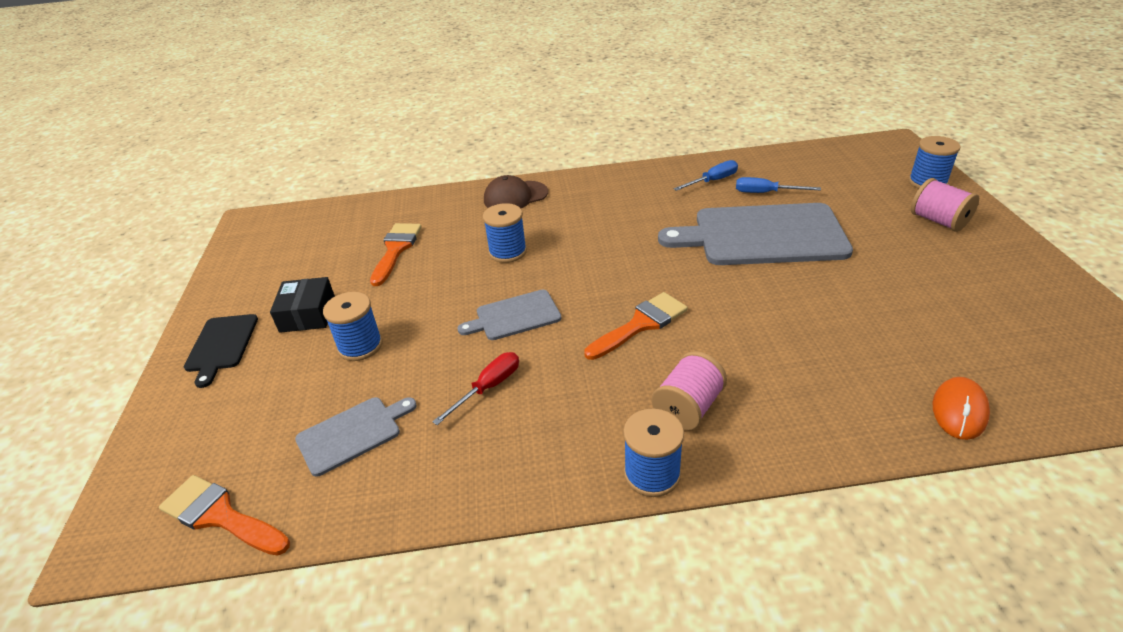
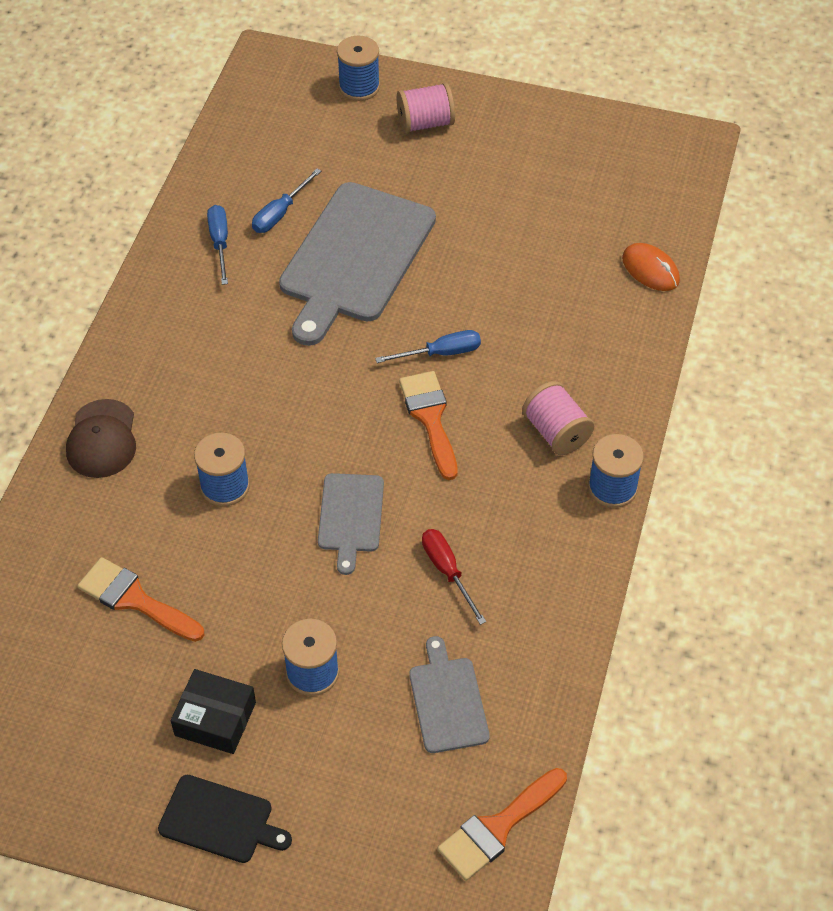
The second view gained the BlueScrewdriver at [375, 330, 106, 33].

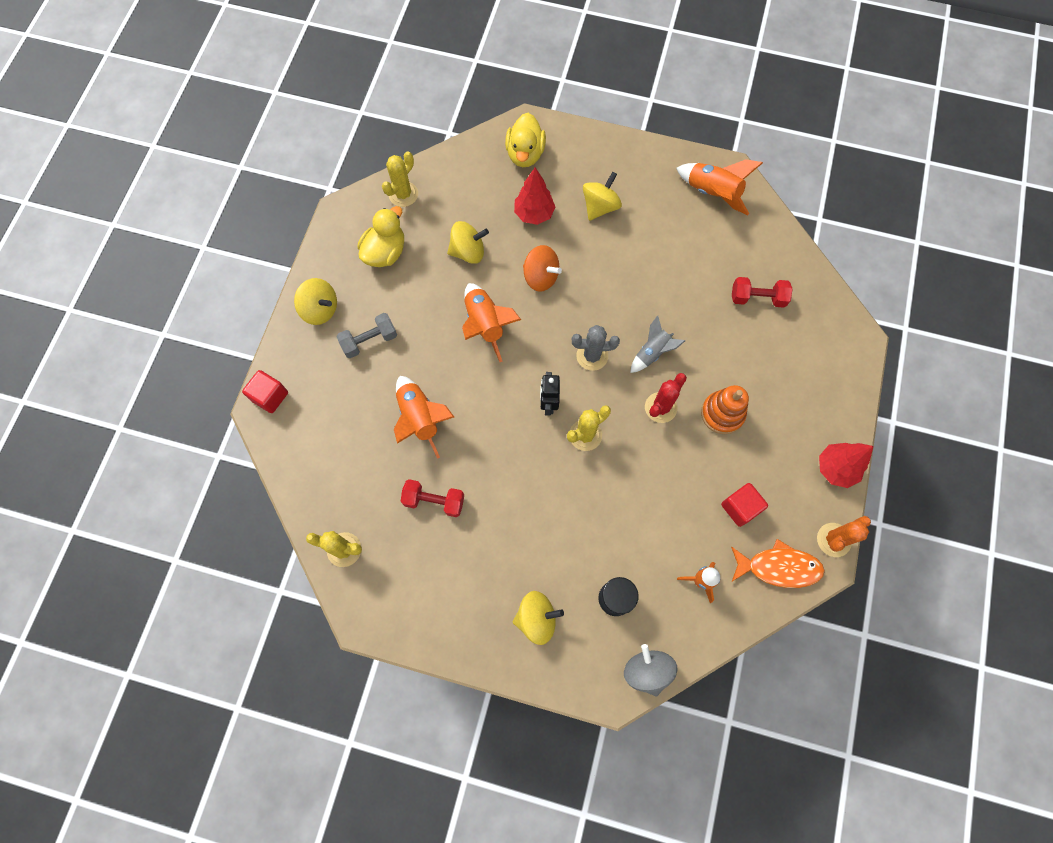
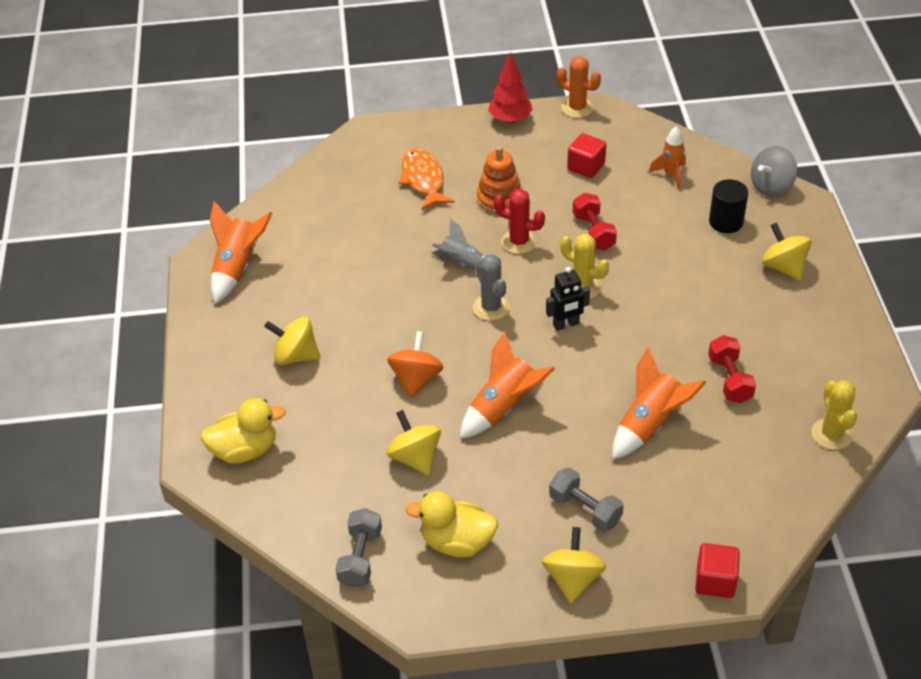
The second view lost the RedTree at [514, 167, 41, 58].
The OrangeFish ended up elsewhere, having gone from [731, 539, 94, 49] to [399, 148, 56, 62].
The RedDumbbell ended up elsewhere, having gone from [732, 277, 61, 31] to [573, 193, 44, 58].
Where the YellowCactus stood at [382, 151, 36, 56], the GreyDumbbell came to stand at [335, 508, 47, 79].

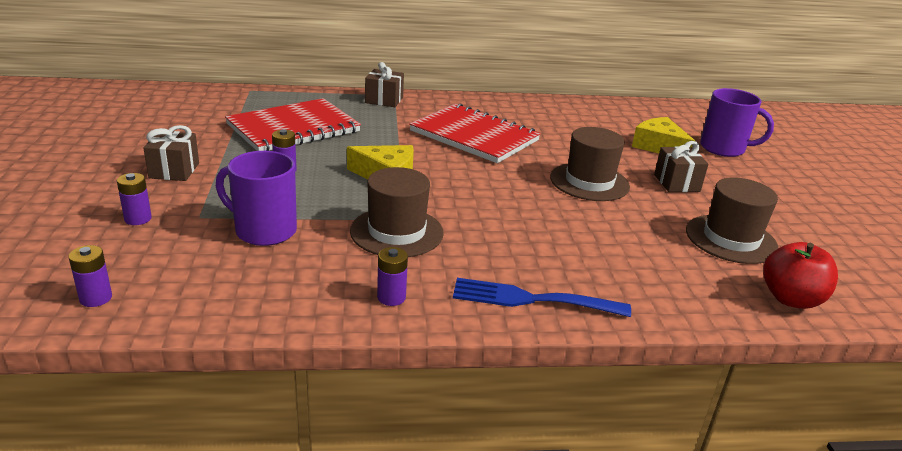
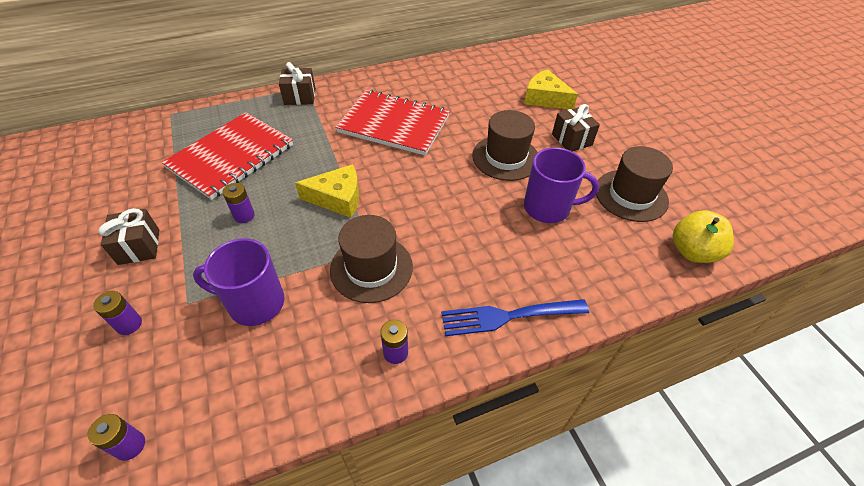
The PurpleMug ended up elsewhere, having gone from [700, 88, 74, 69] to [524, 147, 75, 76].
What was the RedApple at [763, 242, 75, 67] turned into the YellowApple at [673, 210, 61, 53].

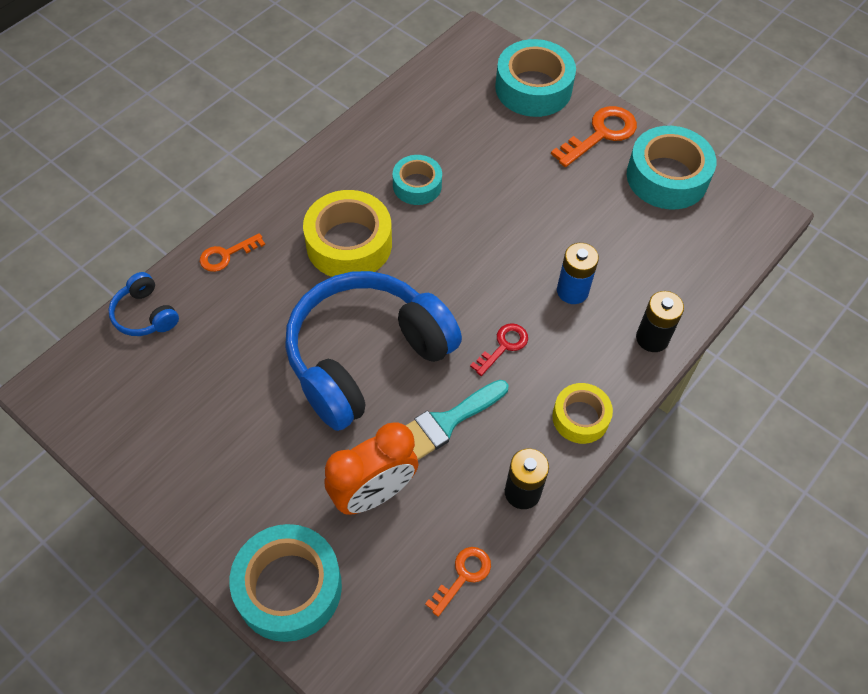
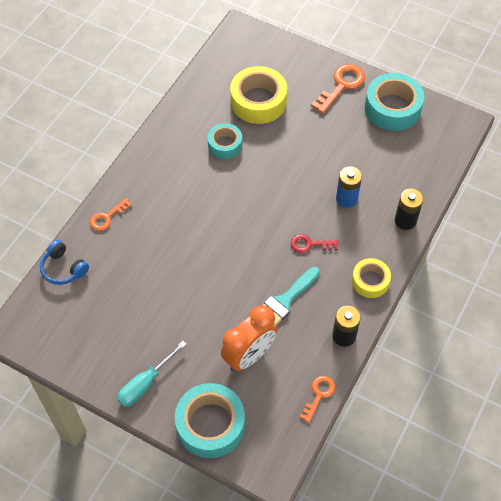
The second view lost the BlueHeadphones at [285, 271, 177, 160].
The second view lost the TurquoiseTape at [495, 39, 81, 78].
The second view gained the TurquoiseScrewdriver at [117, 341, 70, 66].
The YellowTape ended up elsewhere, having gone from [303, 190, 89, 87] to [230, 66, 57, 58].
The RedKey at [470, 323, 58, 53] ended up facing another way, 120 degrees counterclockwise from before.

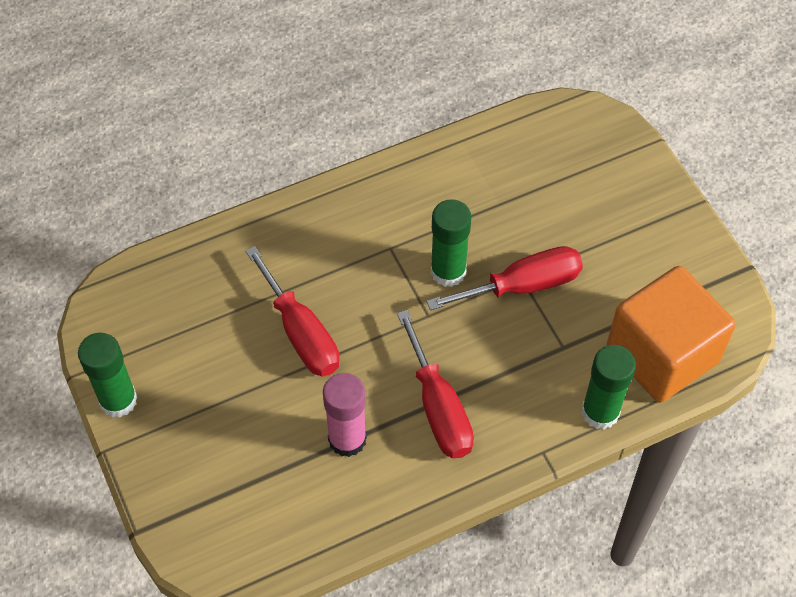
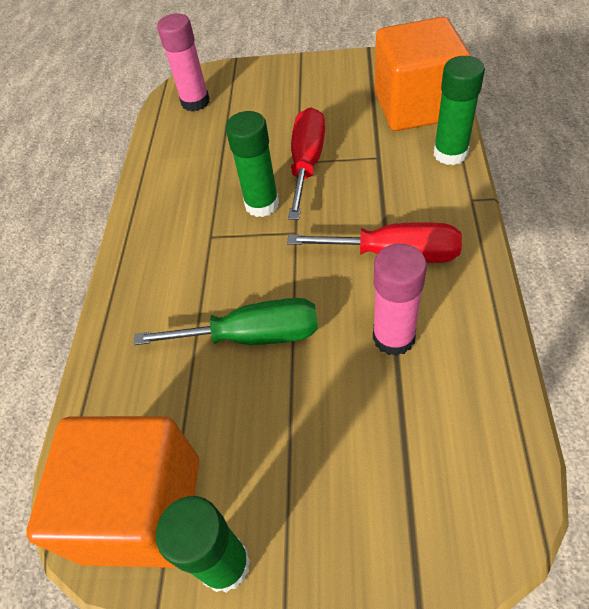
The second view gained the OrangeCube at [26, 416, 173, 152].
The second view gained the PinkGlueStick at [157, 14, 53, 97].
What was the RedScrewdriver at [245, 246, 95, 130] turned into the GreenScrewdriver at [134, 298, 184, 47].

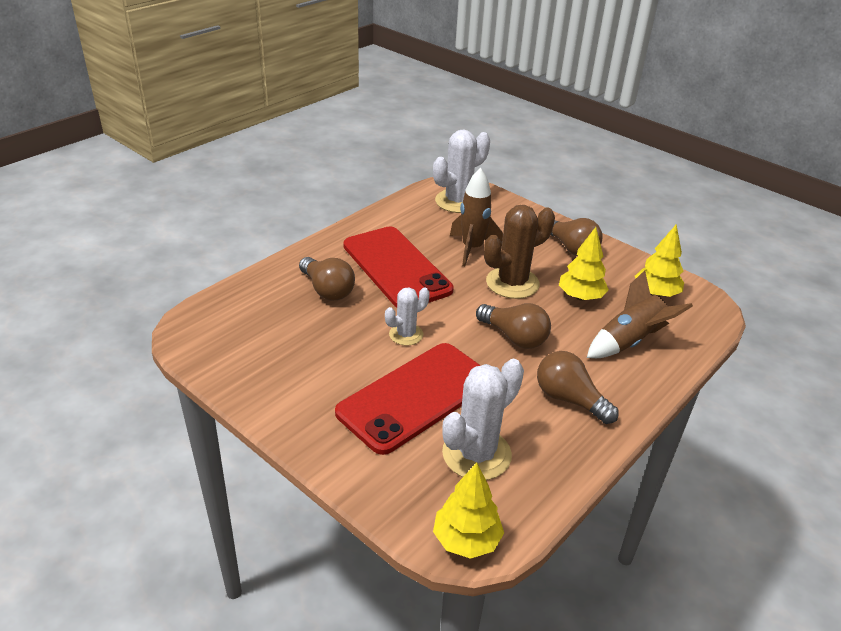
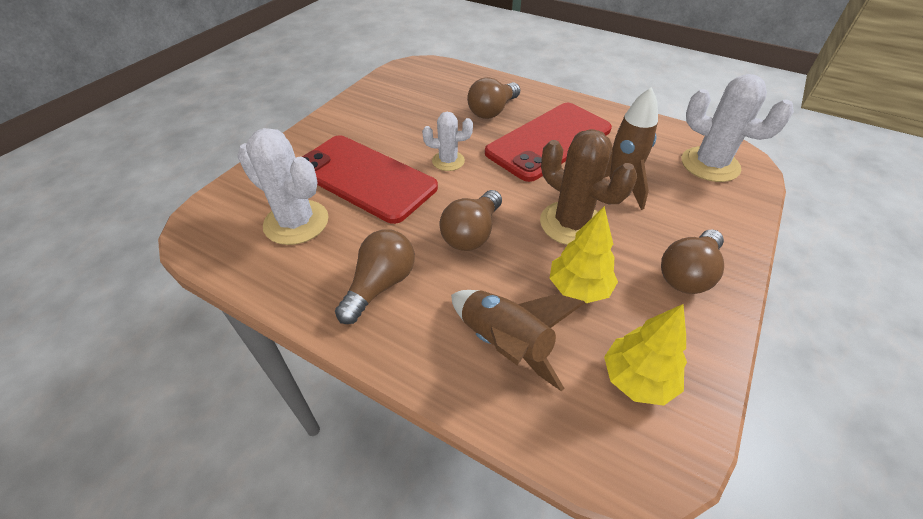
The second view lost the YellowTree at [433, 463, 71, 96].
The WhiteCactus at [385, 287, 45, 59] ended up facing another way, 45 degrees counterclockwise from before.

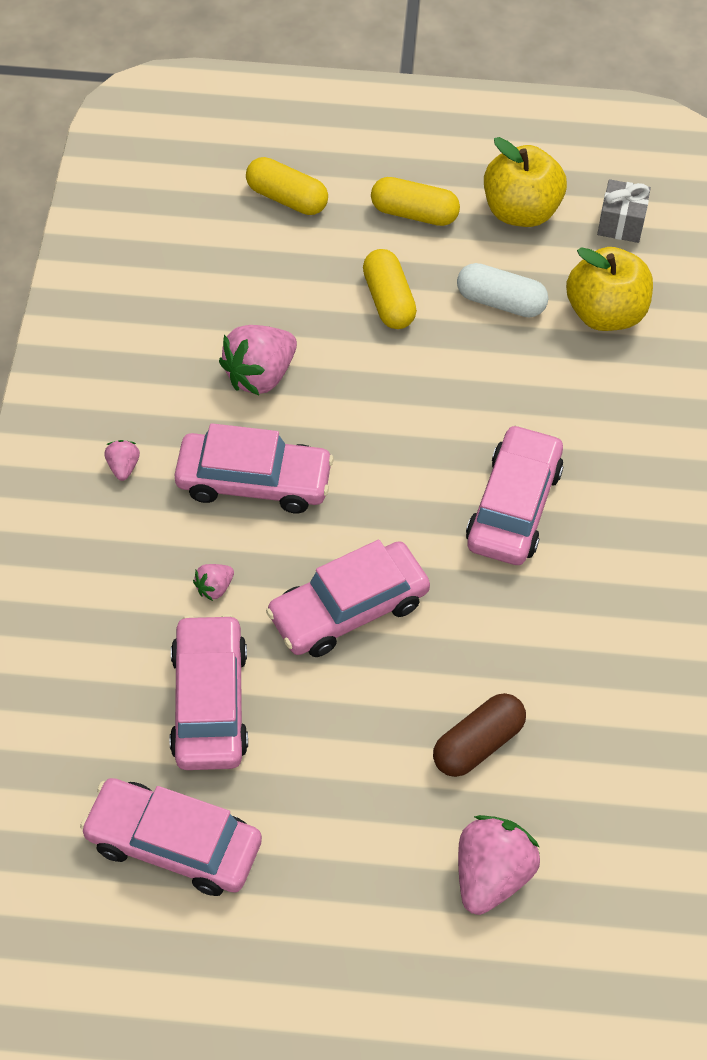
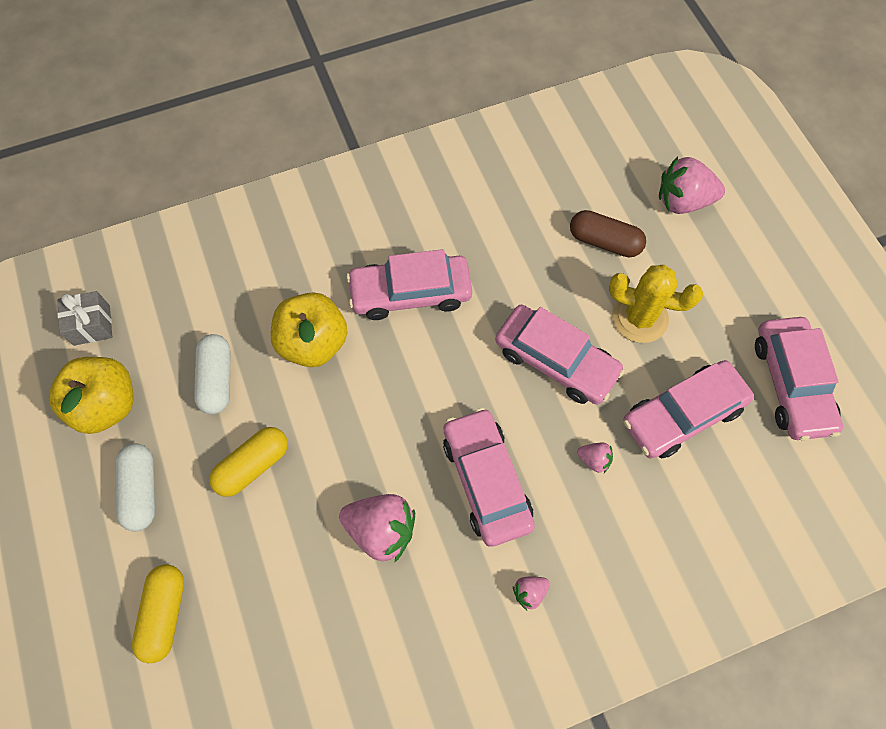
The second view gained the YellowCactus at [609, 265, 94, 78].
The YellowApple ended up elsewhere, having gone from [566, 247, 87, 84] to [271, 292, 77, 75].
What was the YellowCapsule at [371, 177, 89, 49] turned into the WhiteCapsule at [115, 443, 40, 88].

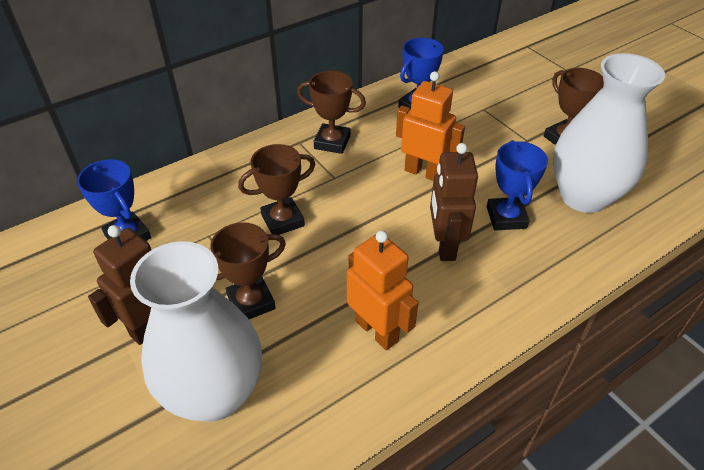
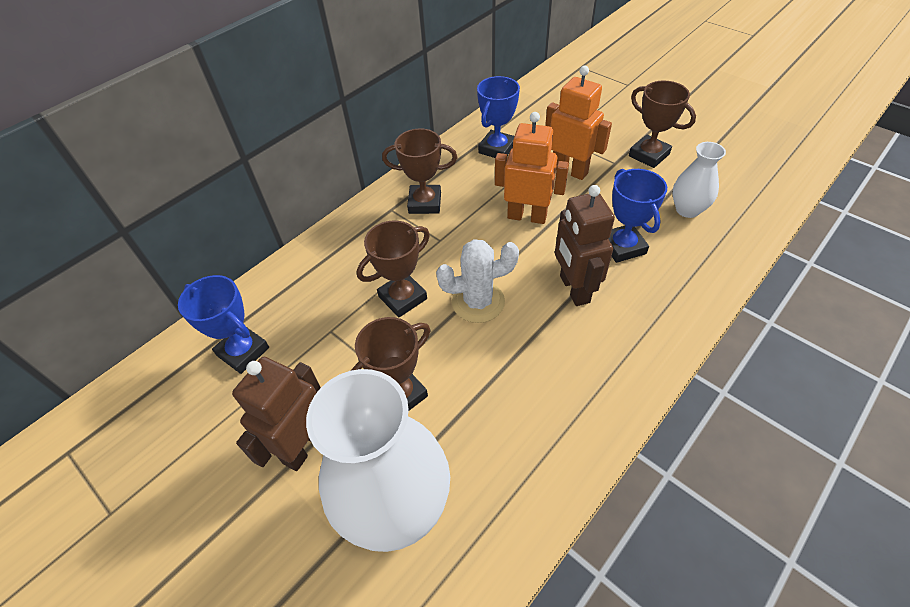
The second view gained the WhiteCactus at [436, 239, 83, 84].
The OrangeRobot ended up elsewhere, having gone from [347, 230, 72, 120] to [545, 66, 67, 114].
The size of the WhiteVase at [553, 53, 112, 160] changed by a factor of 0.50.

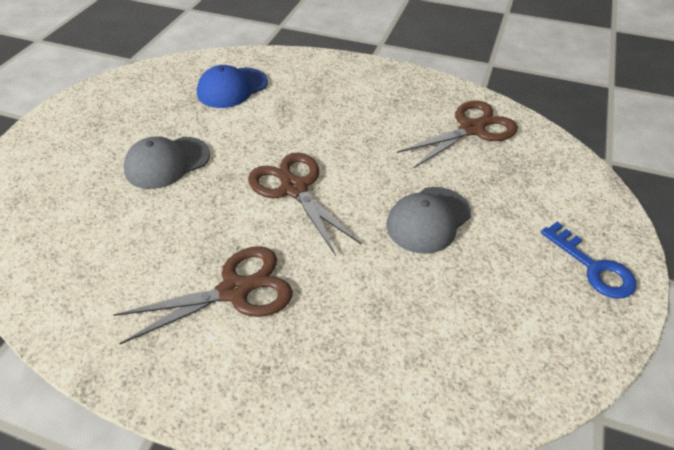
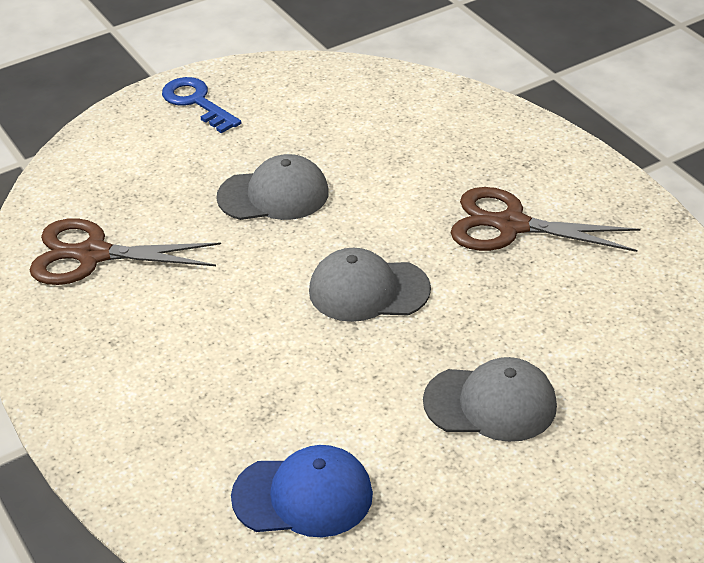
Where the BrownScissors stood at [248, 152, 113, 104], the GreyCap came to stand at [309, 248, 122, 74].
The BlueKey at [541, 221, 95, 78] ended up facing another way, 45 degrees counterclockwise from before.

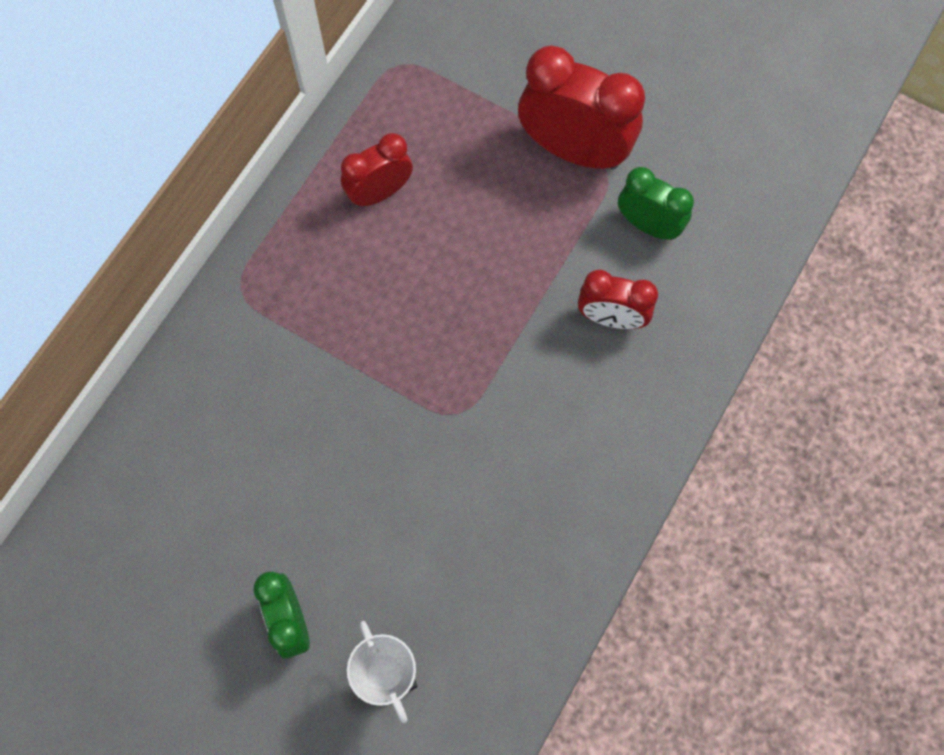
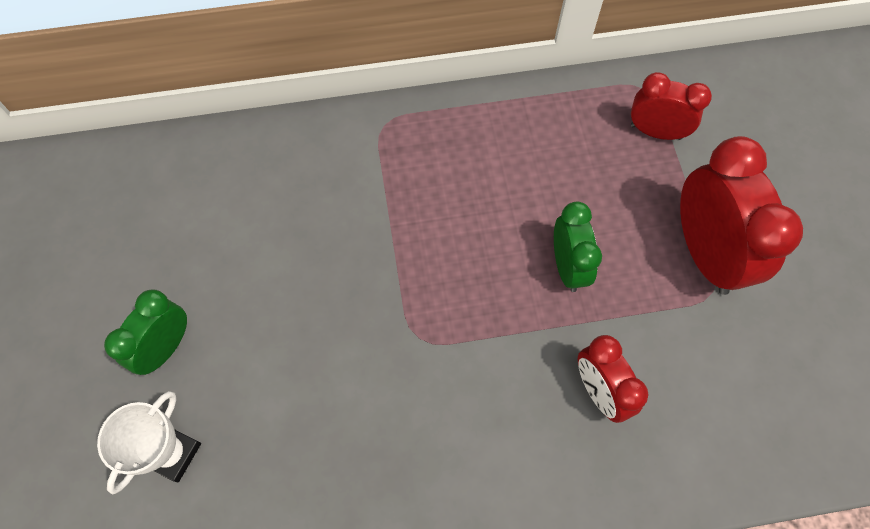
The RedClock ended up elsewhere, having gone from [341, 133, 72, 74] to [631, 72, 81, 68].
The GreenClock ended up elsewhere, having gone from [618, 167, 76, 73] to [554, 202, 48, 90].

